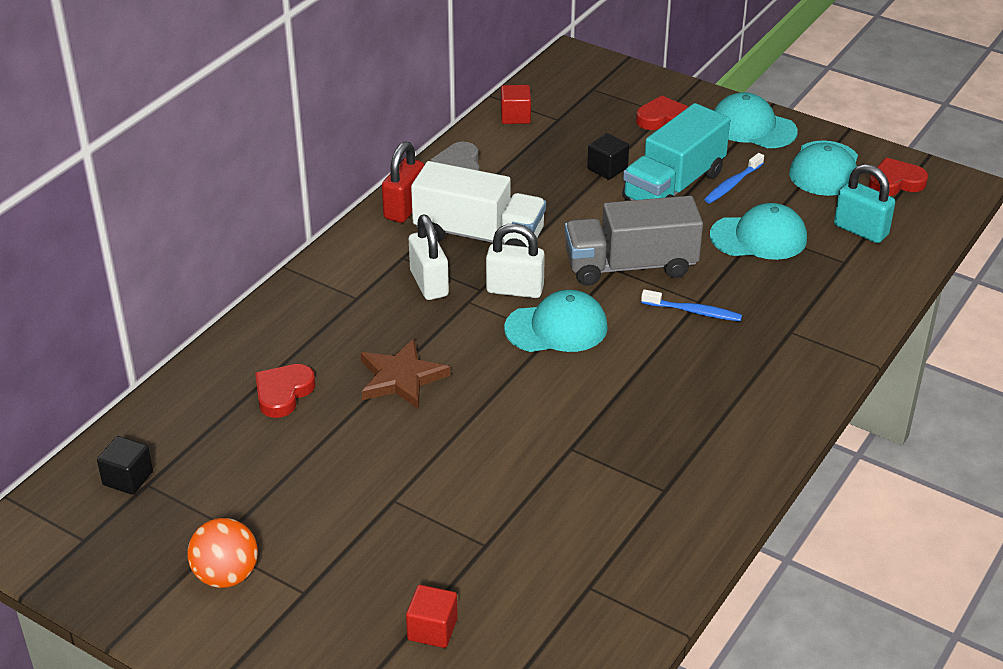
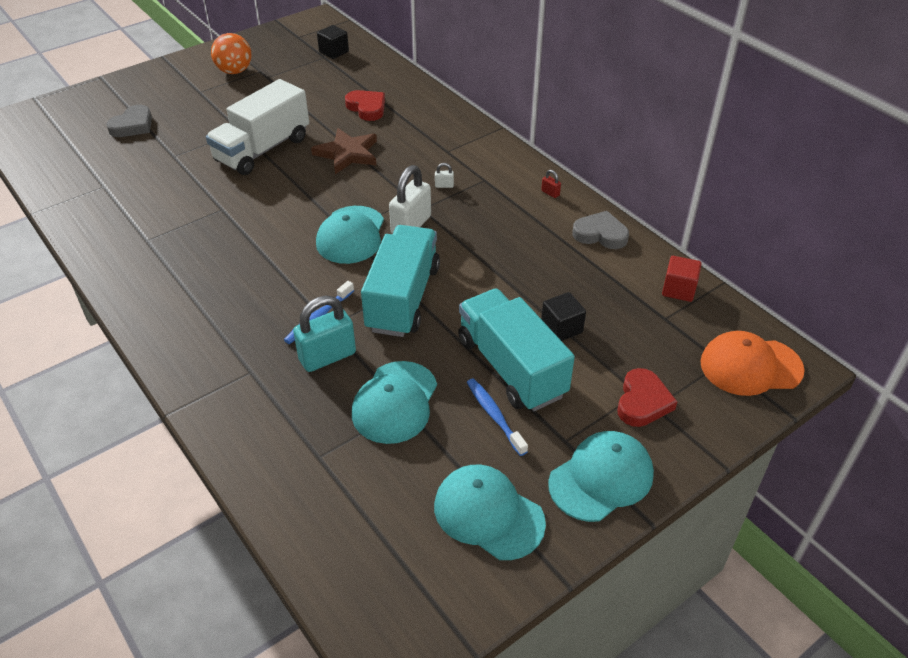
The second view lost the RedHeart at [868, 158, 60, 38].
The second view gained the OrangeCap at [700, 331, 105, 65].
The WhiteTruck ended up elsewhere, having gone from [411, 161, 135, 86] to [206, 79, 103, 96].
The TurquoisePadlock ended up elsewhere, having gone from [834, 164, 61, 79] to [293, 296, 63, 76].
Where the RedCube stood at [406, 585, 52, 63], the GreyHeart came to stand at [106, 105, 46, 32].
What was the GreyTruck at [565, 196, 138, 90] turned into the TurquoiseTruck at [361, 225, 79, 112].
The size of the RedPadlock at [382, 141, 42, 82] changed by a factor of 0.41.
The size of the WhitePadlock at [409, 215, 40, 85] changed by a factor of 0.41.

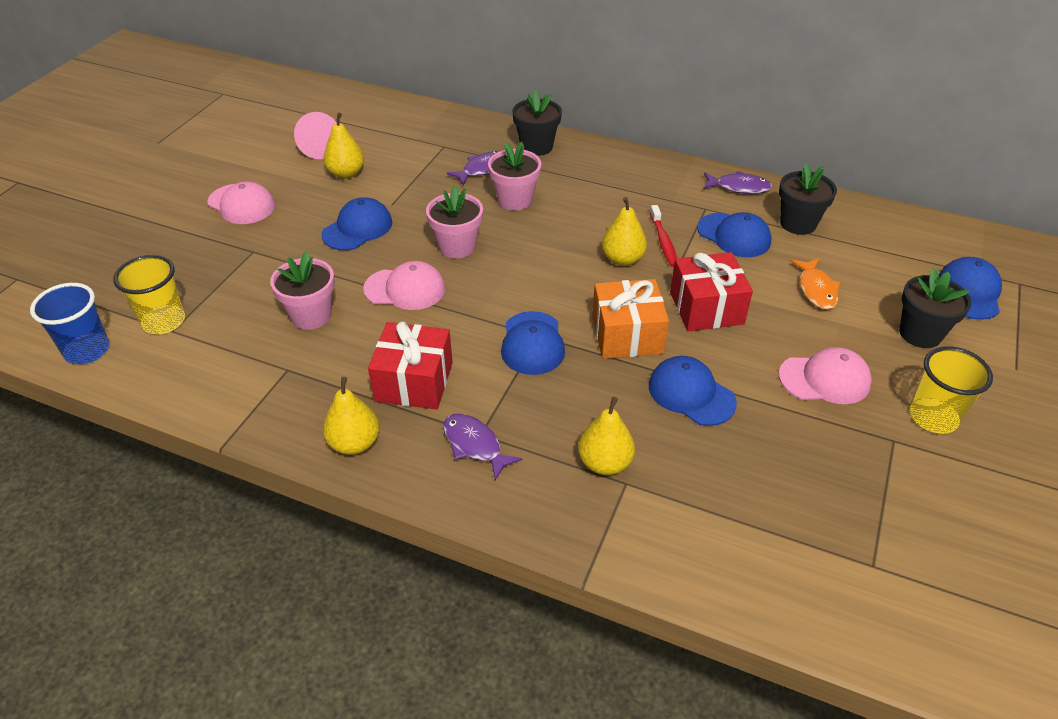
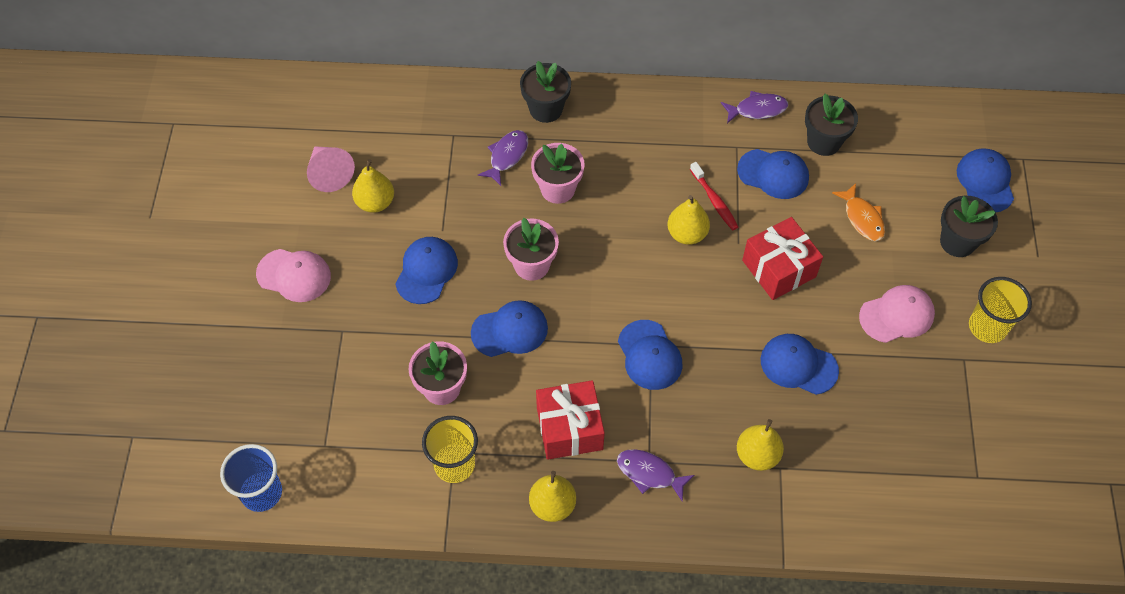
The second view lost the OrangeGift at [592, 279, 77, 80].
The YellowCup ended up elsewhere, having gone from [113, 255, 72, 79] to [422, 416, 56, 67].
What was the PinkCap at [363, 261, 82, 49] turned into the BlueCap at [471, 300, 77, 57].

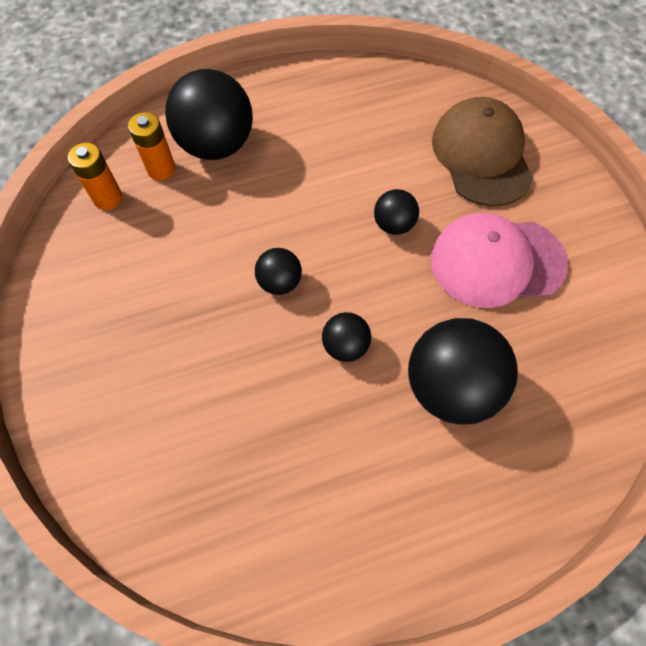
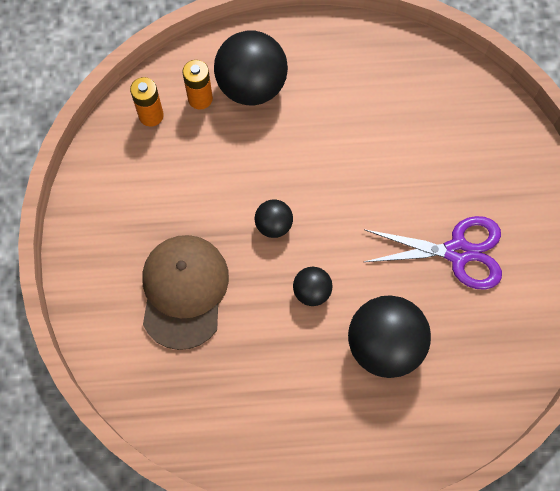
The second view lost the BlackBall at [374, 189, 45, 46].
The BrownCap ended up elsewhere, having gone from [432, 97, 101, 109] to [142, 235, 87, 115].
Where the PinkCap stood at [431, 213, 137, 95], the PurpleScissors came to stand at [364, 216, 138, 74].

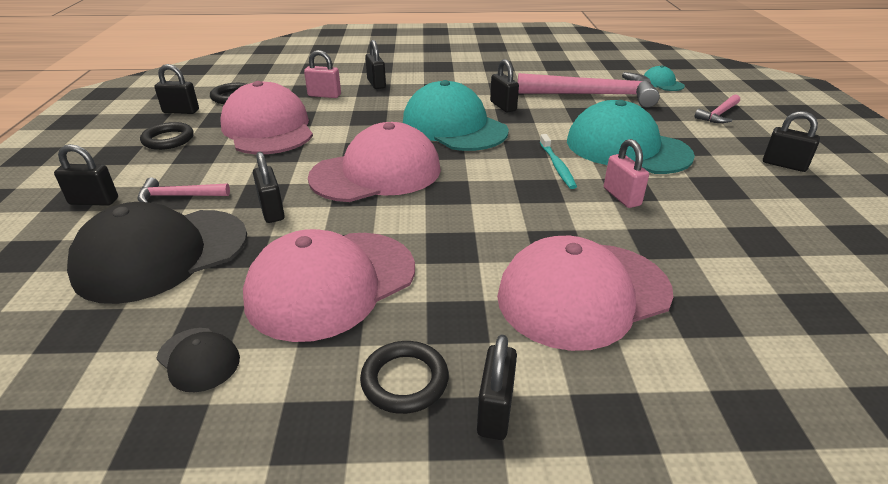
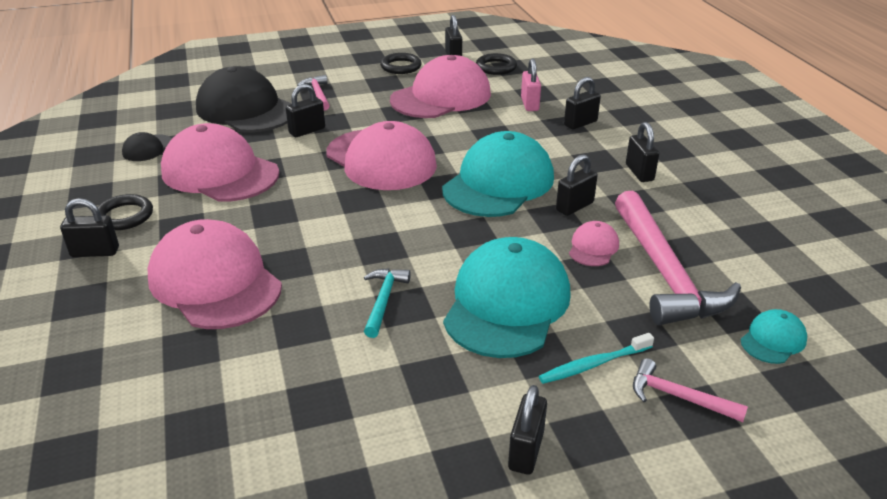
The second view gained the PinkCap at [569, 221, 50, 45].
The BlackPadlock ended up elsewhere, having gone from [54, 144, 64, 62] to [626, 122, 33, 60].
The TurquoiseToothbrush ended up elsewhere, having gone from [540, 134, 37, 55] to [539, 333, 115, 51].
Where the PinkPadlock stood at [604, 139, 45, 69], the TurquoiseHammer came to stand at [364, 268, 47, 70].

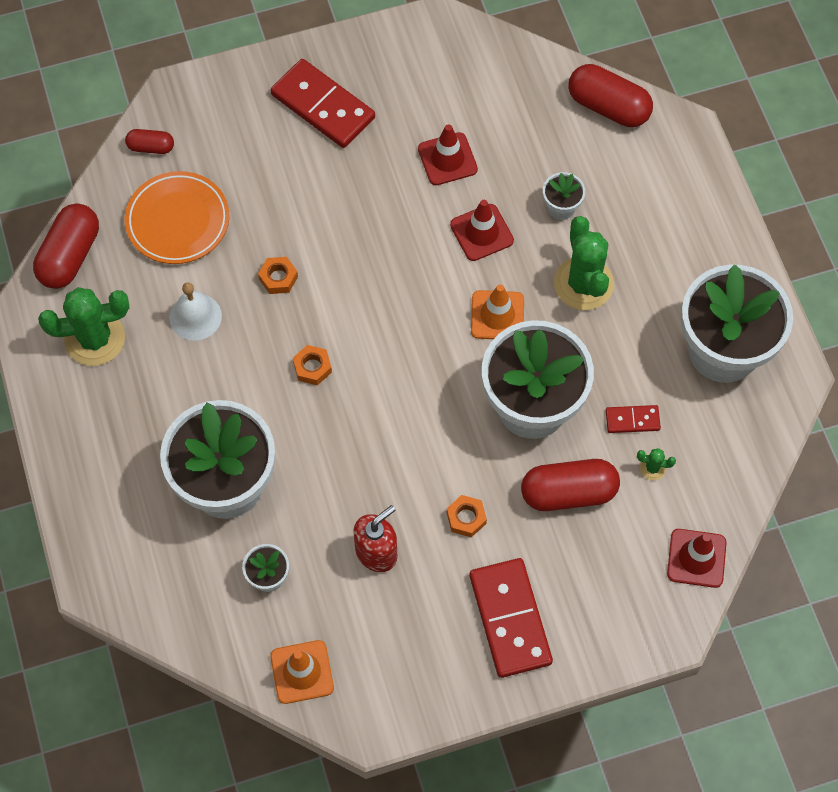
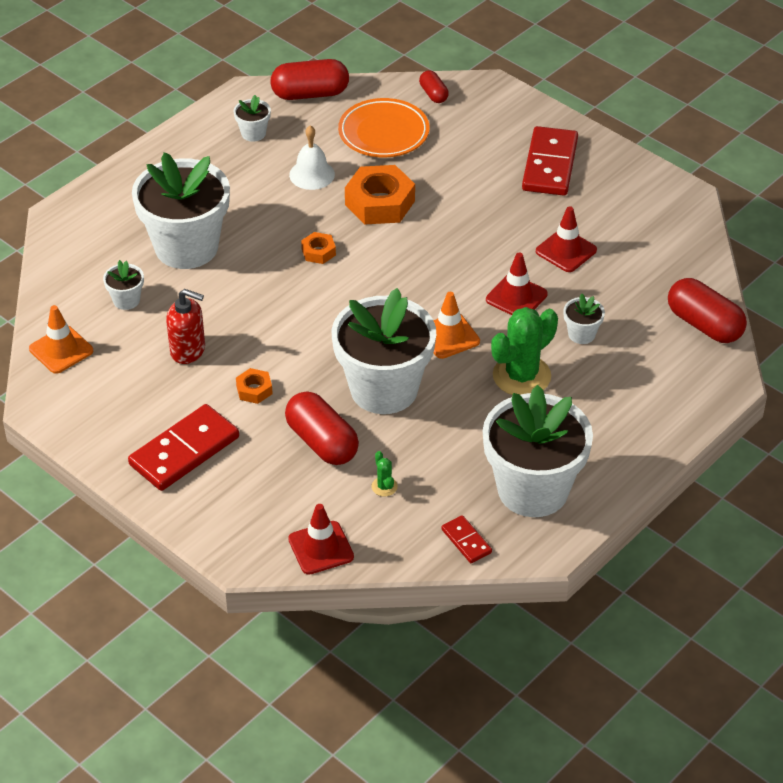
The RedDomino ended up elsewhere, having gone from [606, 405, 55, 28] to [441, 515, 51, 48].
Where the GreenCactus stood at [38, 287, 92, 79], the WhiteFlowerPot came to stand at [234, 95, 37, 47].
The RedCapsule at [568, 64, 85, 63] ended up facing another way, 45 degrees counterclockwise from before.
The size of the OrangeNut at [258, 257, 40, 37] changed by a factor of 2.01.

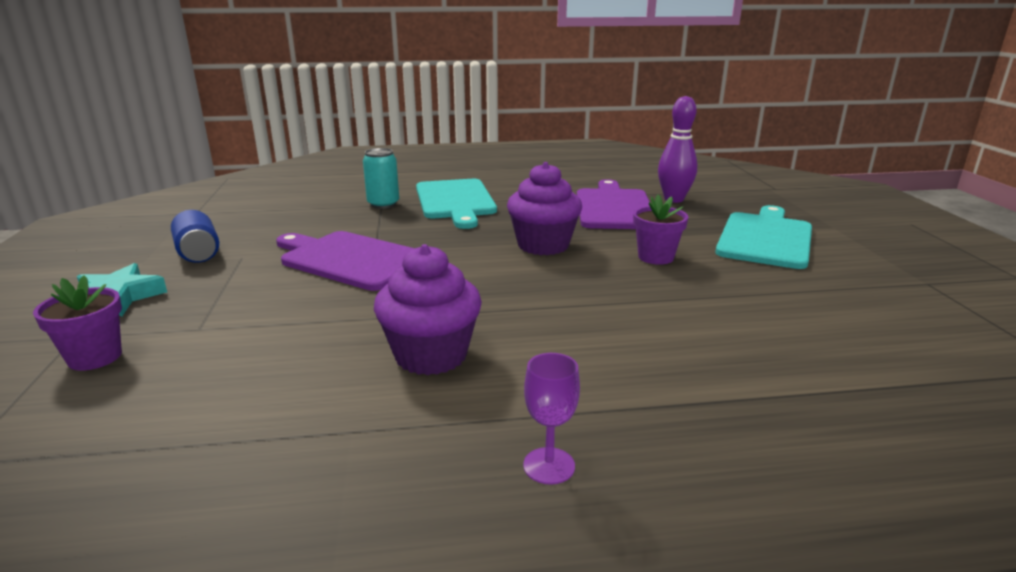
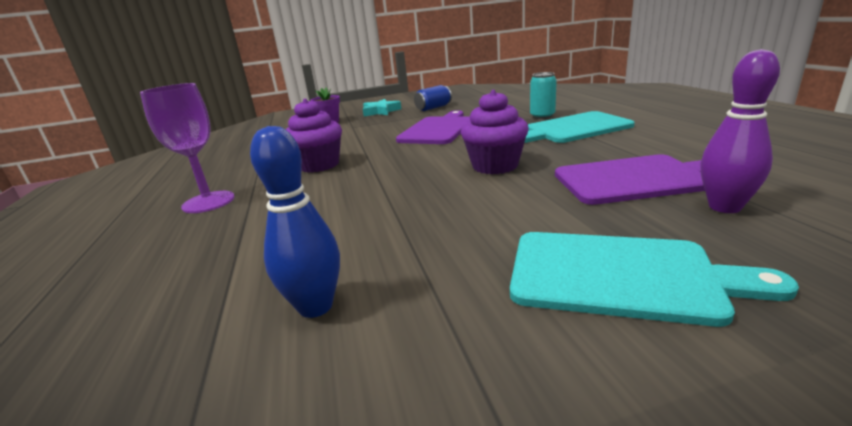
The second view lost the PurpleFlowerPot at [633, 194, 55, 71].
The second view gained the BlueBowlingPin at [250, 126, 90, 192].
The size of the PurpleGoblet at [523, 353, 57, 132] changed by a factor of 1.89.

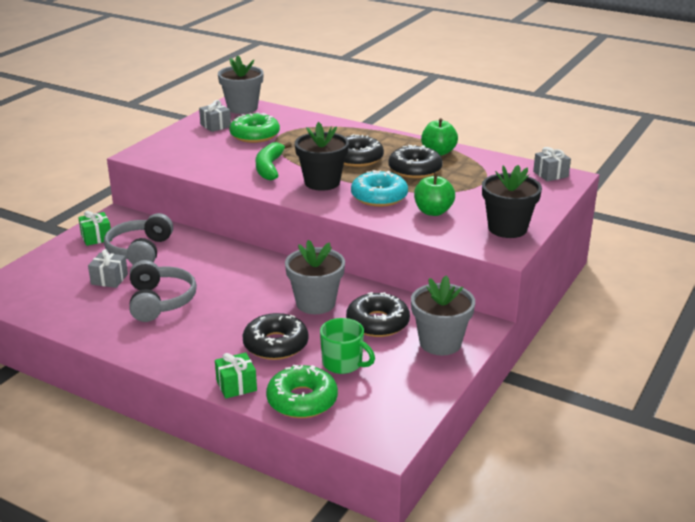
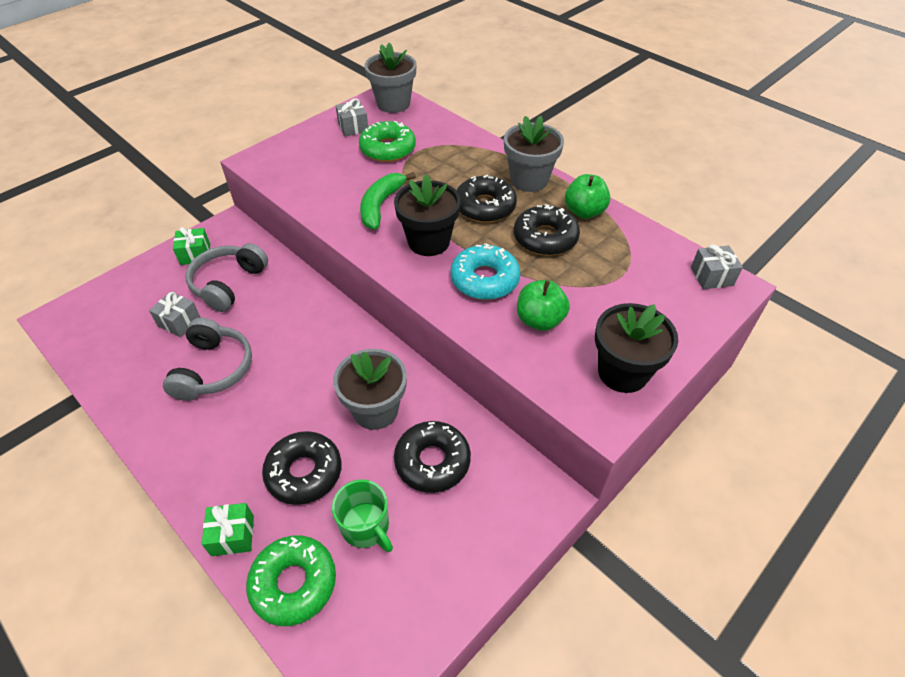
The GreyFlowerPot ended up elsewhere, having gone from [411, 276, 64, 80] to [504, 116, 60, 76].

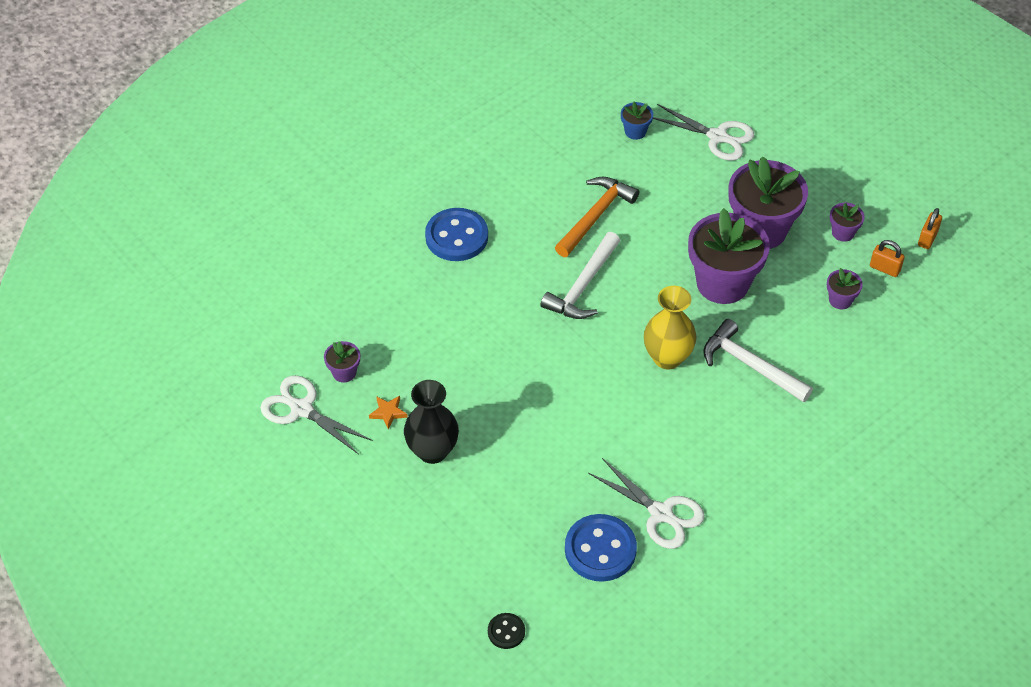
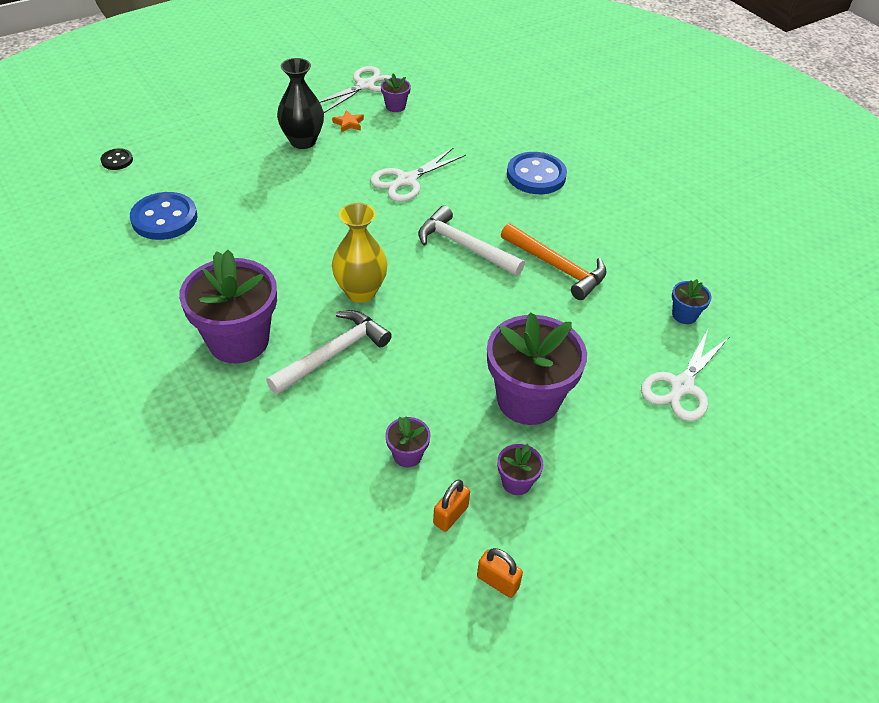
The WhiteScissors ended up elsewhere, having gone from [588, 458, 117, 91] to [370, 148, 96, 54].
The PurpleFlowerPot ended up elsewhere, having gone from [688, 208, 82, 96] to [179, 250, 98, 114].

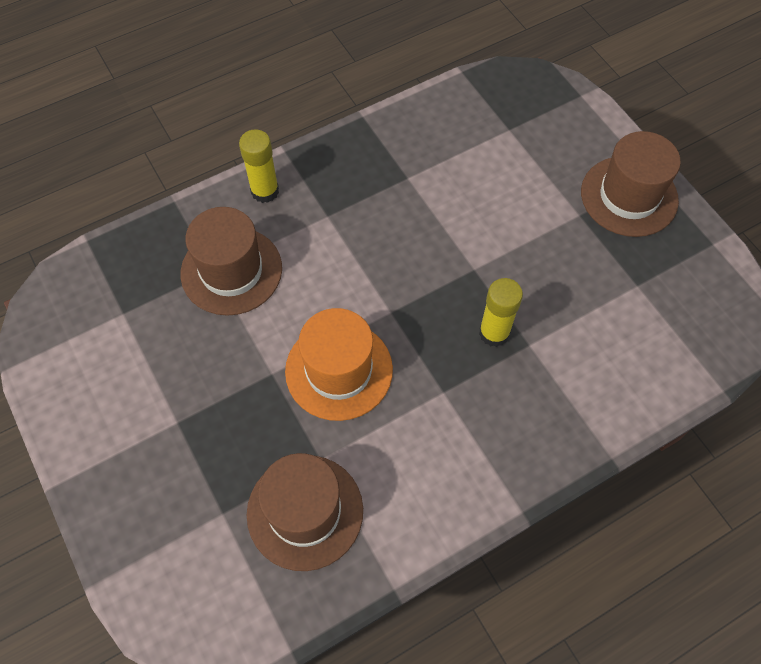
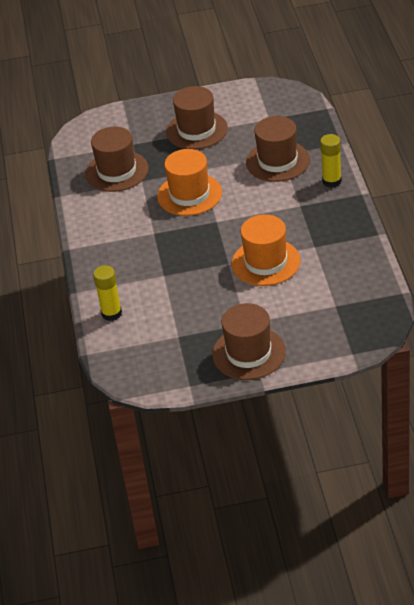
The second view gained the BrownHat at [166, 86, 62, 63].
The second view gained the OrangeHat at [232, 214, 69, 72].
The YellowGlueStick ended up elsewhere, having gone from [479, 278, 44, 69] to [93, 265, 29, 56].

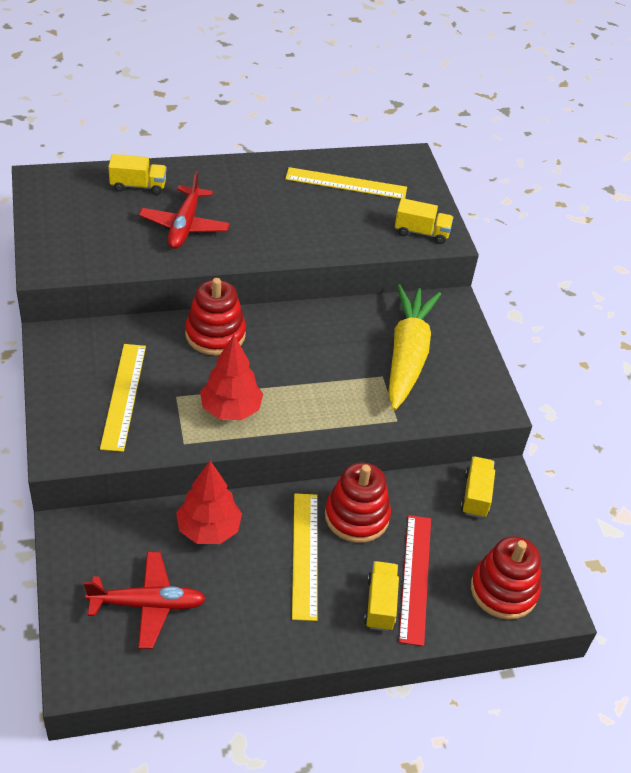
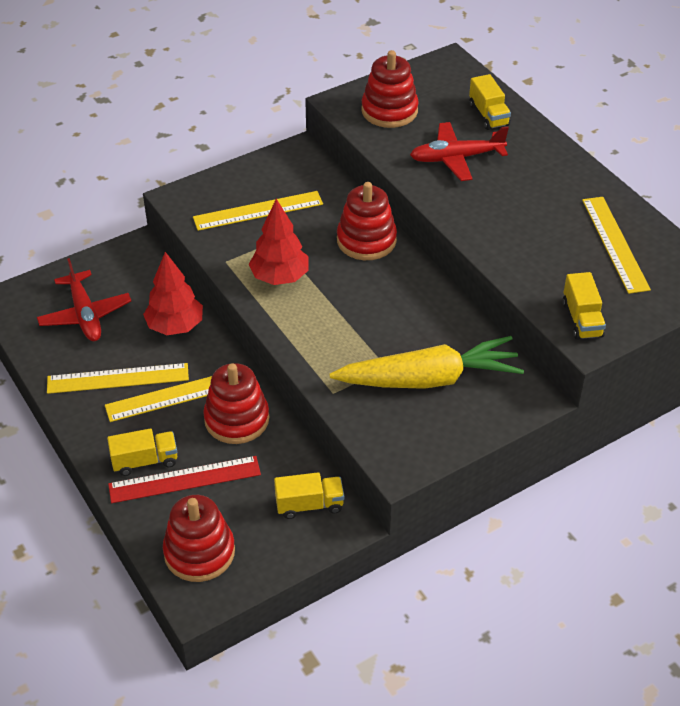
The second view gained the YellowRuler at [47, 363, 142, 31].
The second view gained the RedStackingToy at [362, 50, 57, 78].

